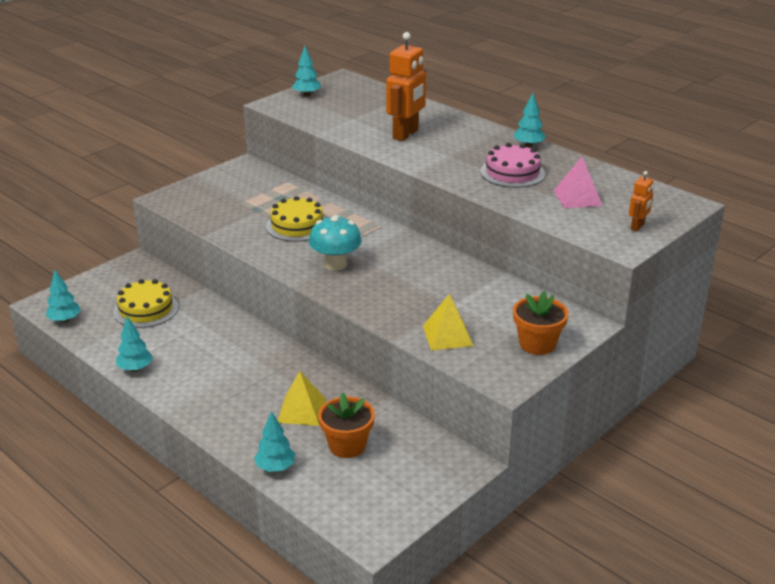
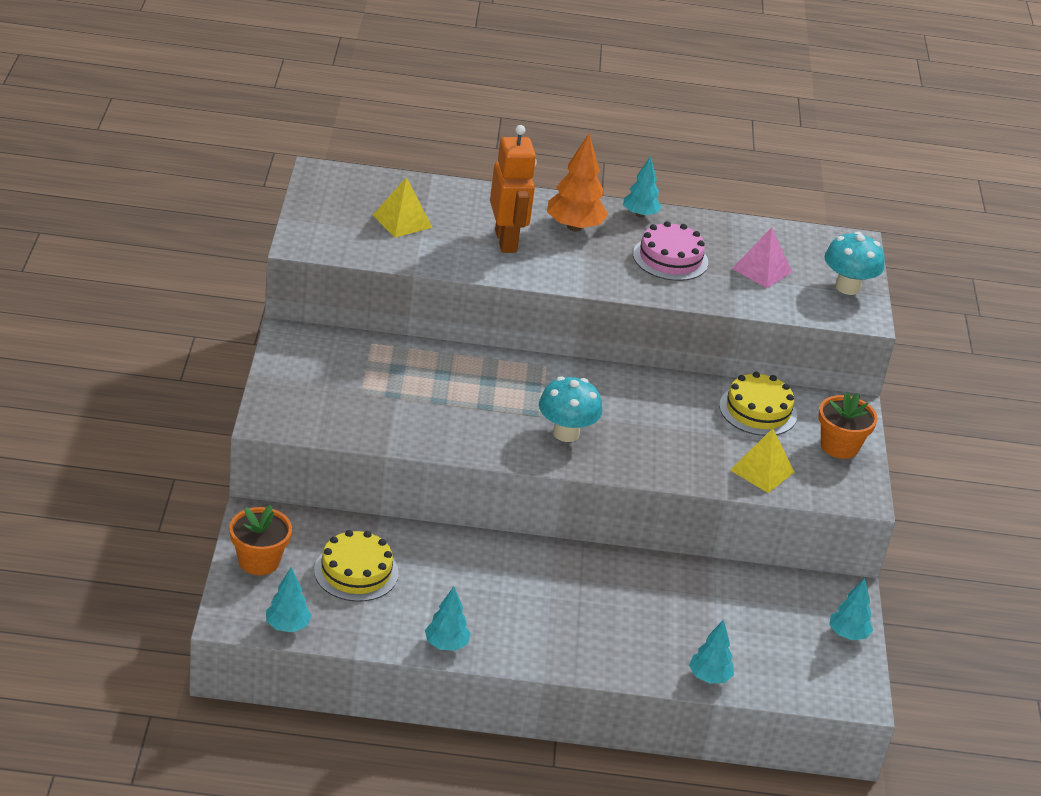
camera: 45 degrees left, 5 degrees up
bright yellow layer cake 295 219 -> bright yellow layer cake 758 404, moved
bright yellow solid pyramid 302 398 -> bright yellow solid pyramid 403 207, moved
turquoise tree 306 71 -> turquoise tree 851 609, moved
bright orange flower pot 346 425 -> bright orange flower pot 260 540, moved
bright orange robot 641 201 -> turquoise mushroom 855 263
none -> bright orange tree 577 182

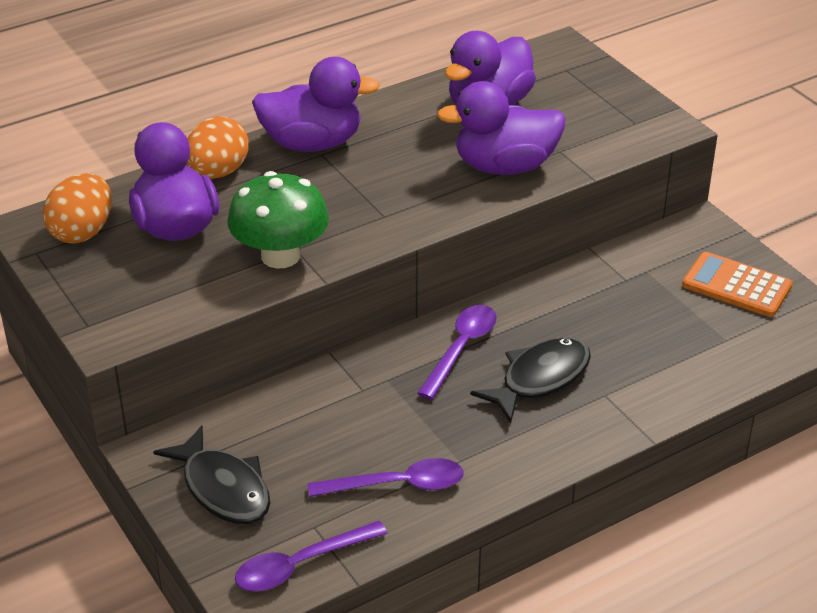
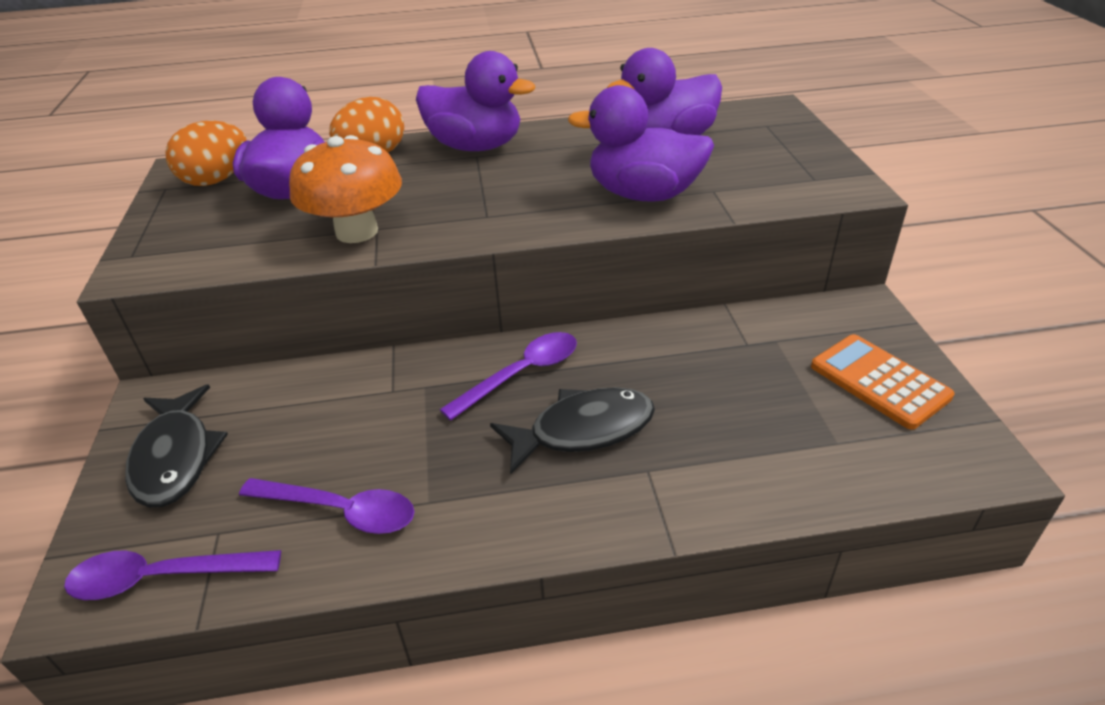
camera: 25 degrees right, 0 degrees up
green mushroom 278 219 -> bright orange mushroom 345 189

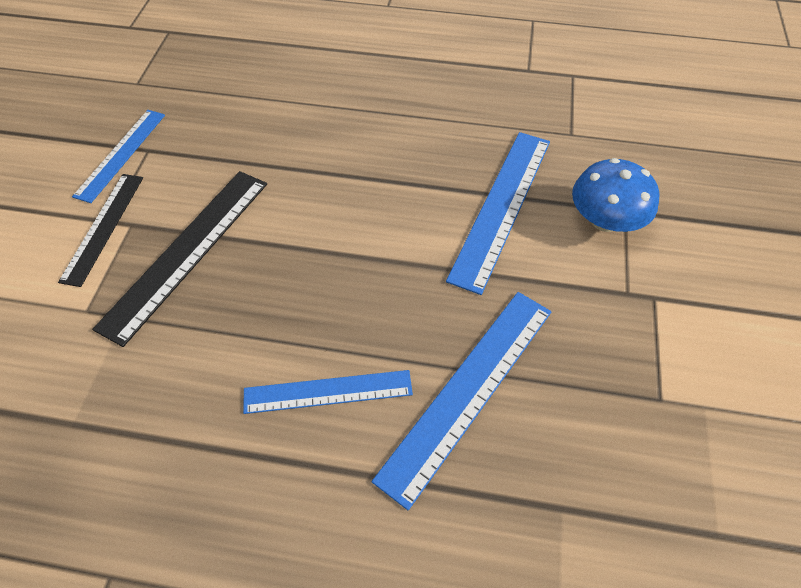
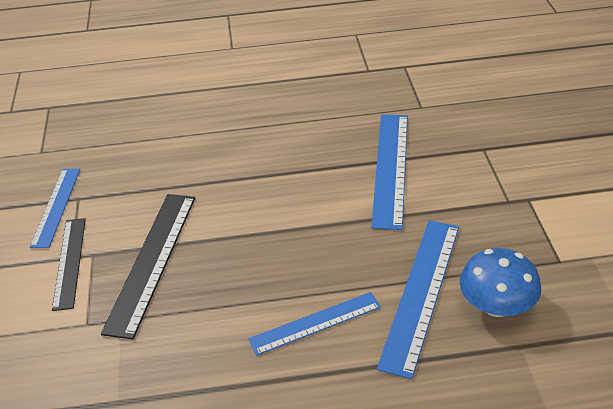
camera: 15 degrees left, 15 degrees down
blue mushroom 615 195 -> blue mushroom 500 282, moved

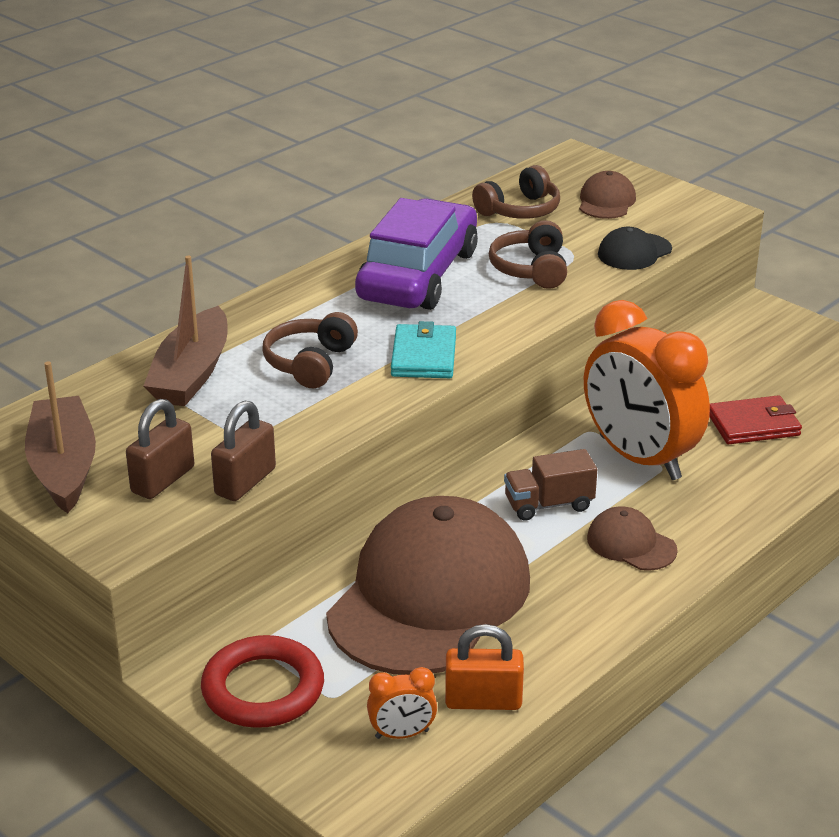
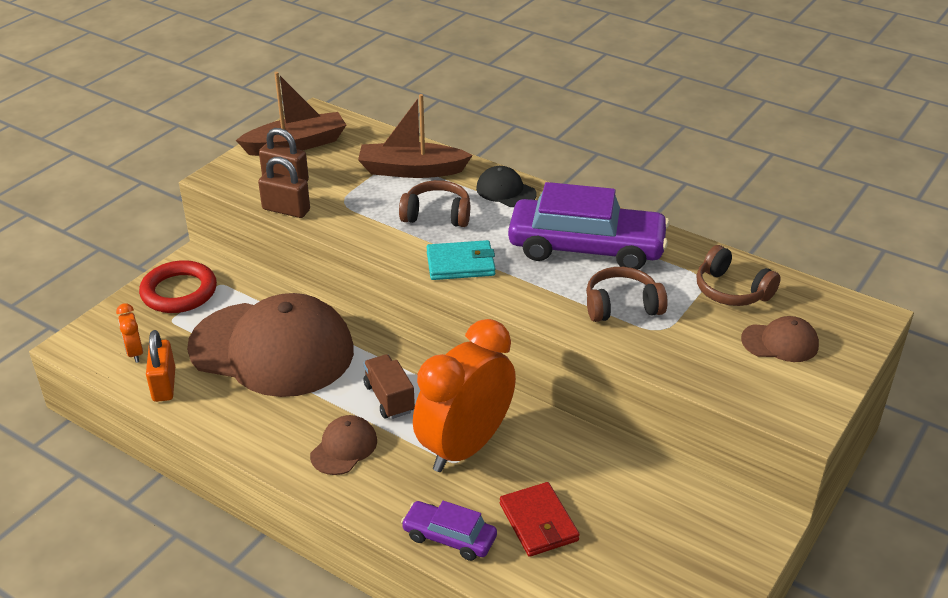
camera: 80 degrees right, 5 degrees up
jet-black cap 635 248 -> jet-black cap 506 186, moved
none -> violet toy car 449 531

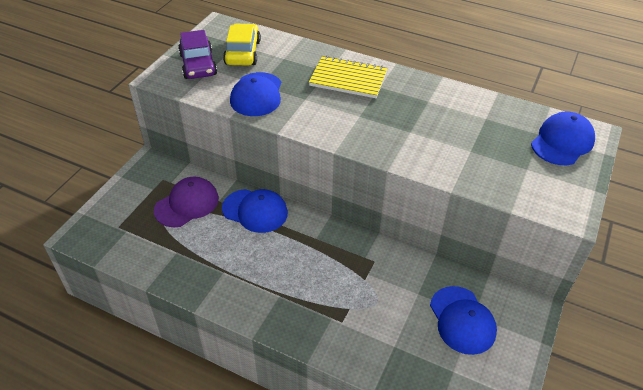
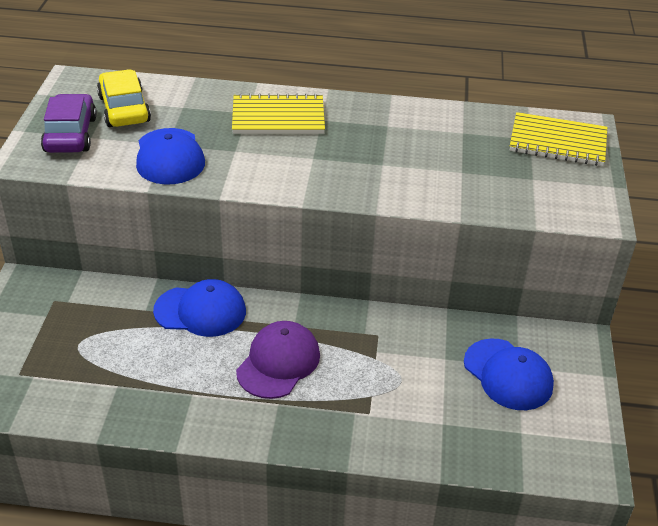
camera: 20 degrees left, 5 degrees down
violet cap 186 202 -> violet cap 278 360, moved
violet toy car 197 54 -> violet toy car 69 123, 150 degrees counterclockwise
blue cap 563 138 -> bright yellow exercise book 558 139

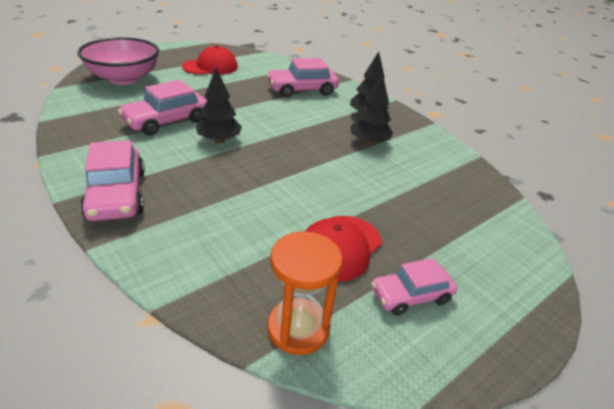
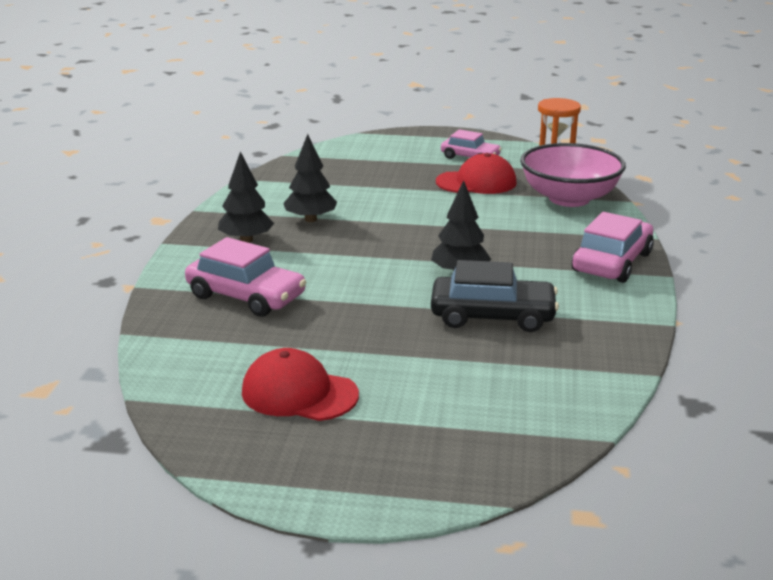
camera: 130 degrees left, 10 degrees down
pink serving bowl 118 61 -> pink serving bowl 573 175, moved
pink toy car 162 108 -> jet-black toy car 495 296

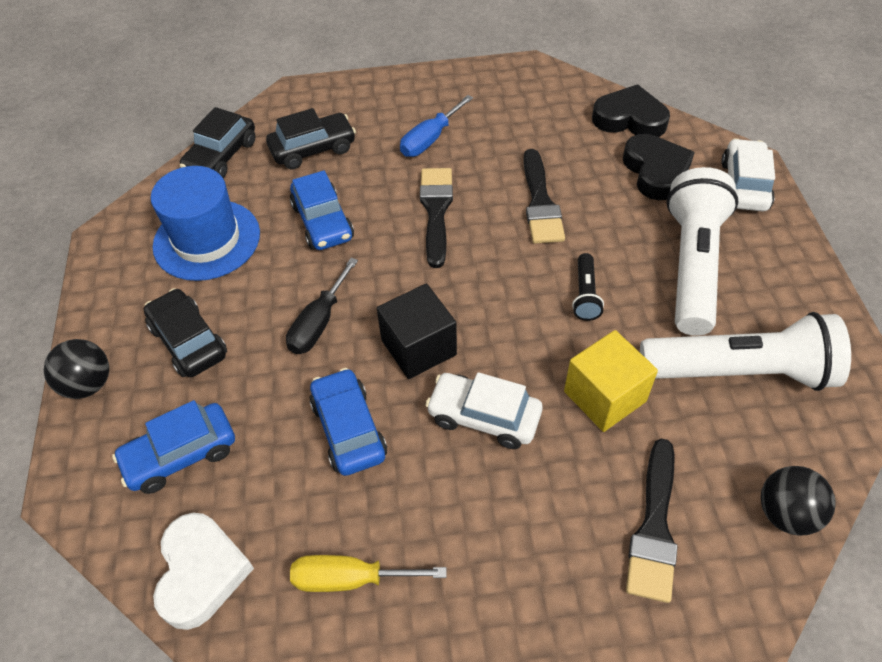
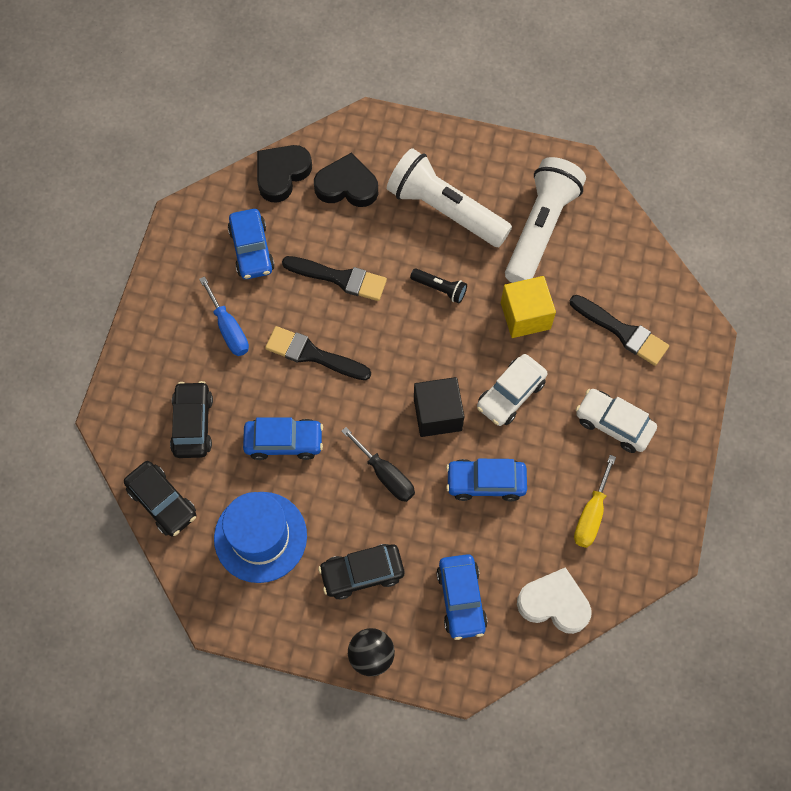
camera: 70 degrees left, 15 degrees up
white toy car 748 174 -> white toy car 616 421, moved
jet-black play ball 798 501 -> none
none -> blue toy car 251 244

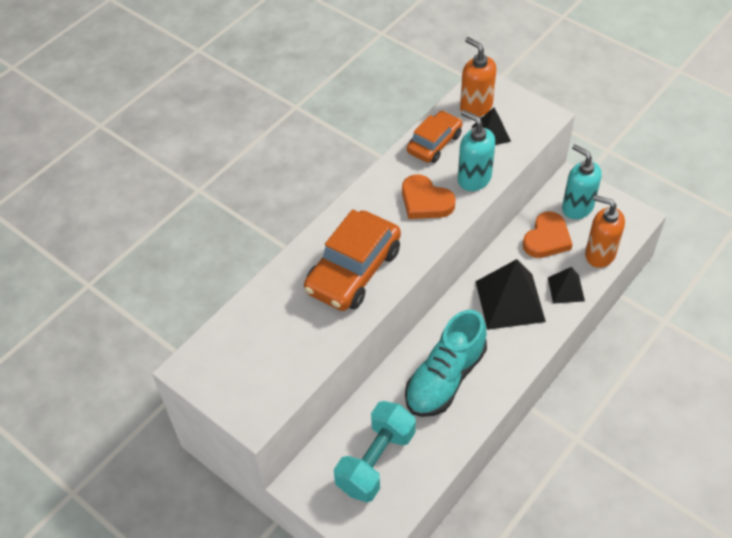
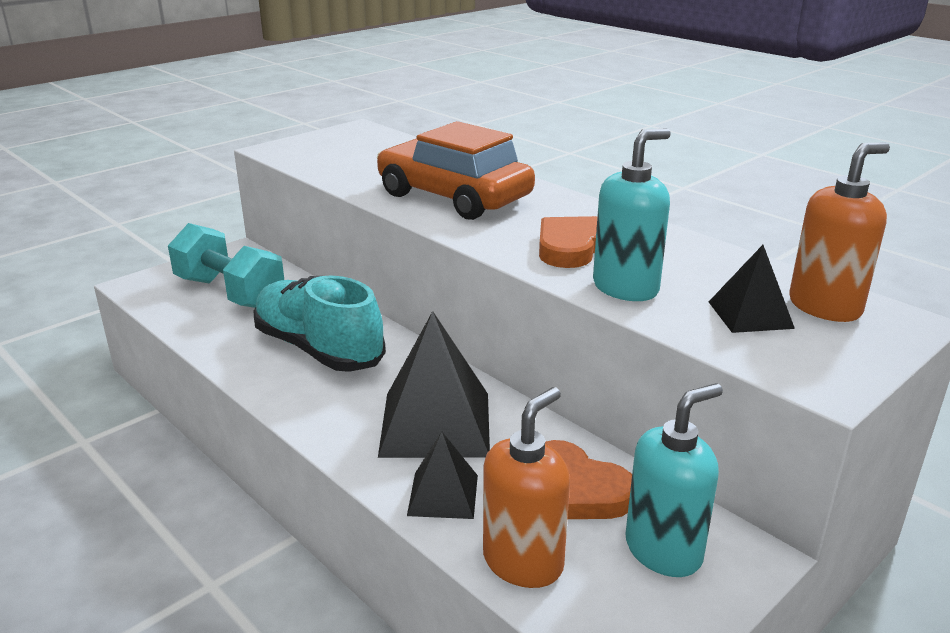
camera: 95 degrees right, 25 degrees down
bright orange toy car 434 137 -> none

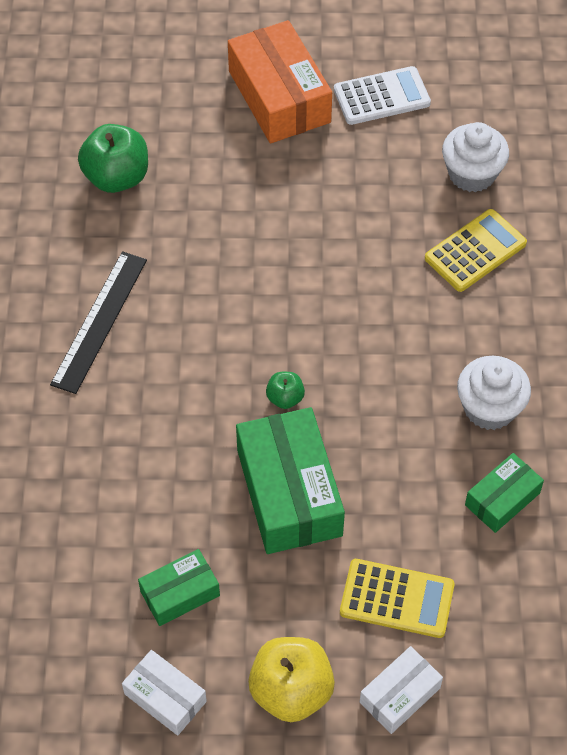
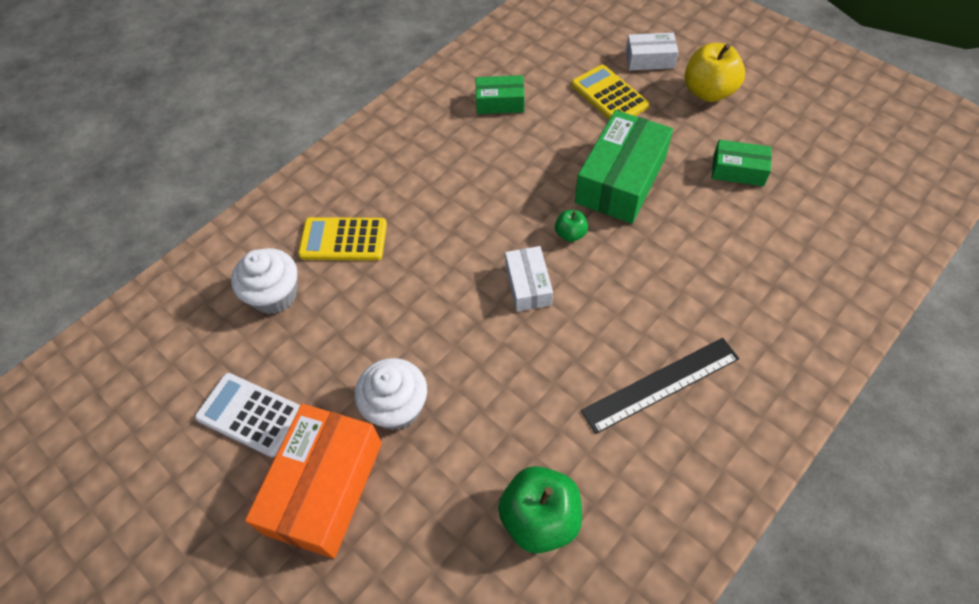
camera: 135 degrees left, 0 degrees up
white parcel 164 693 -> white parcel 529 279, moved
white muffin 494 393 -> white muffin 390 394, moved

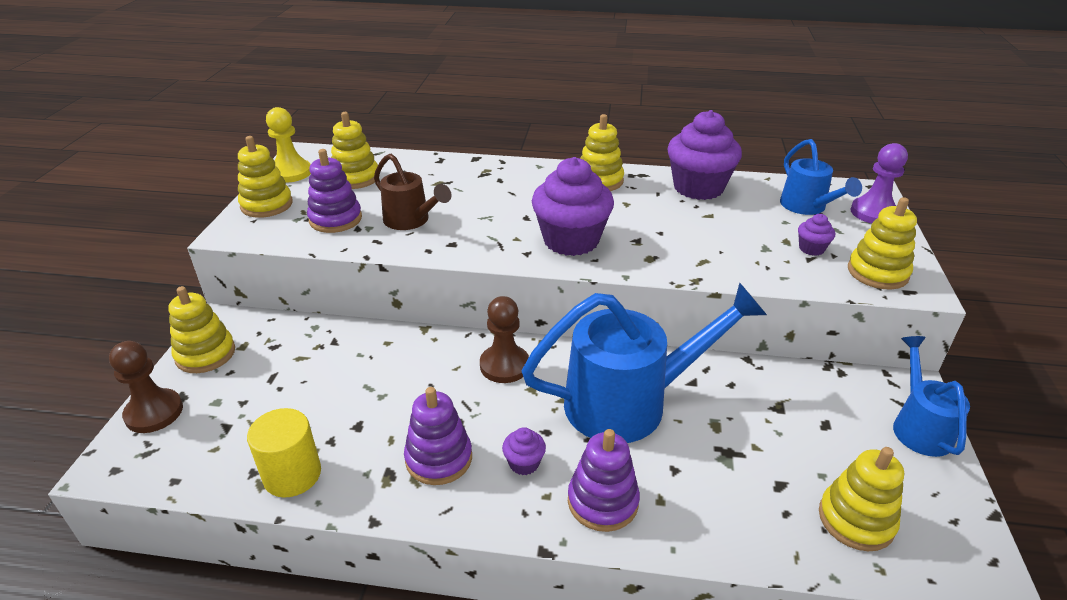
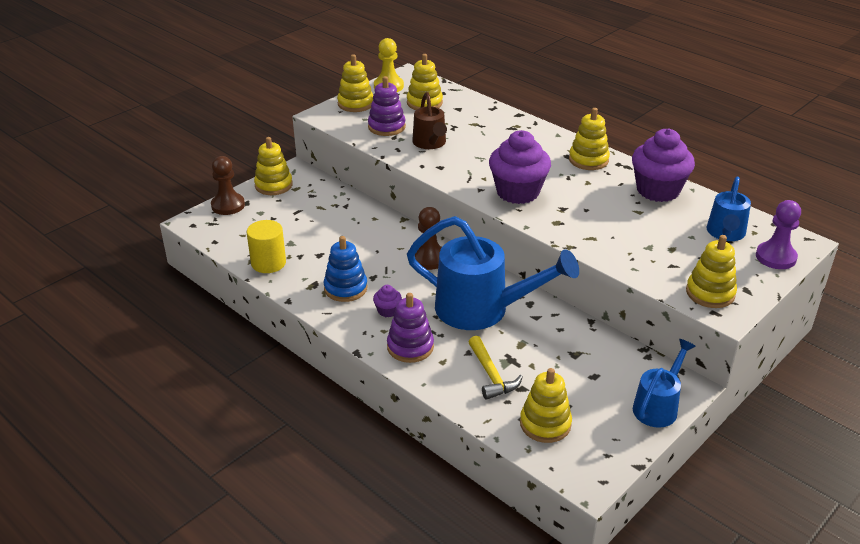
camera: 35 degrees right, 0 degrees up
violet ring stacker 438 436 -> blue ring stacker 346 269
violet muffin 816 235 -> none
none -> bright yellow claw hammer 495 368

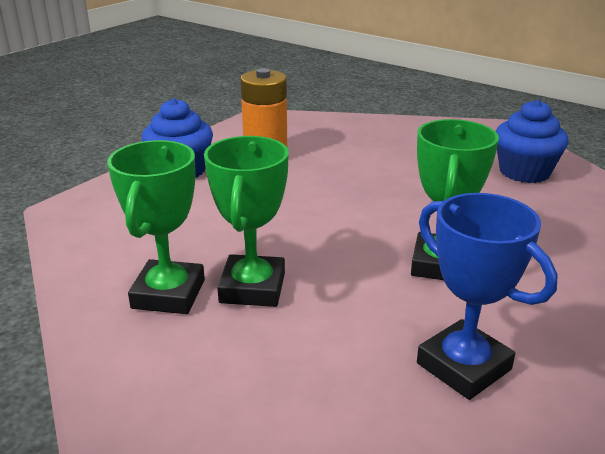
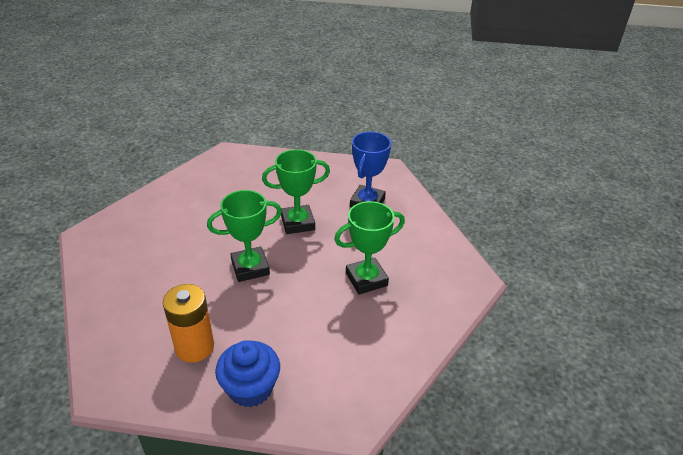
camera: 120 degrees left, 10 degrees up
green trophy 156 227 -> green trophy 244 236, moved
blue muffin 531 141 -> none

